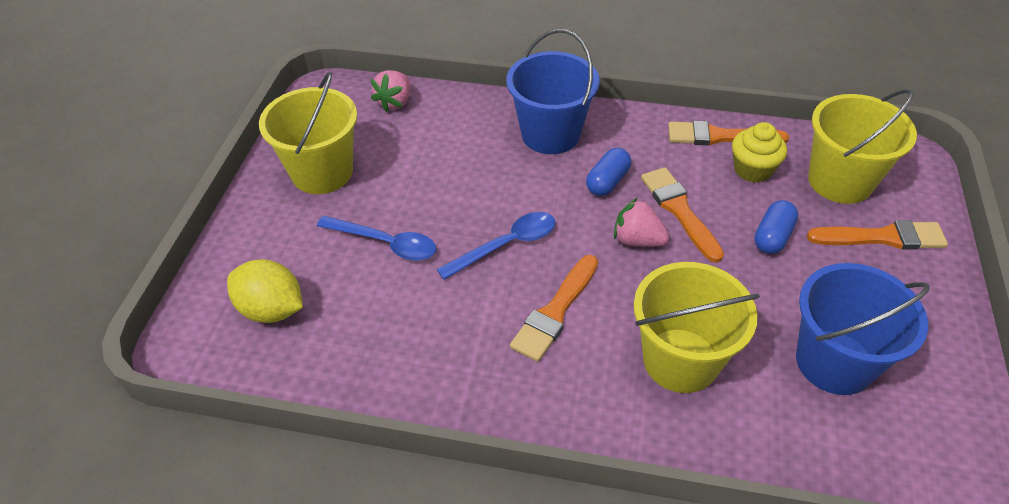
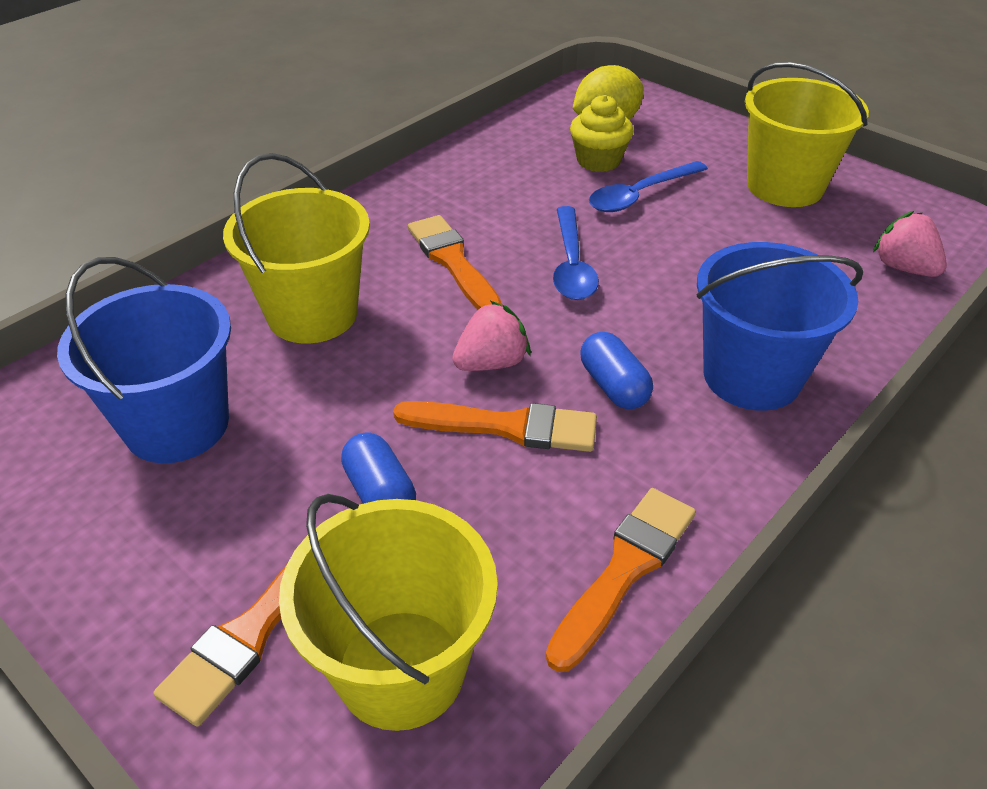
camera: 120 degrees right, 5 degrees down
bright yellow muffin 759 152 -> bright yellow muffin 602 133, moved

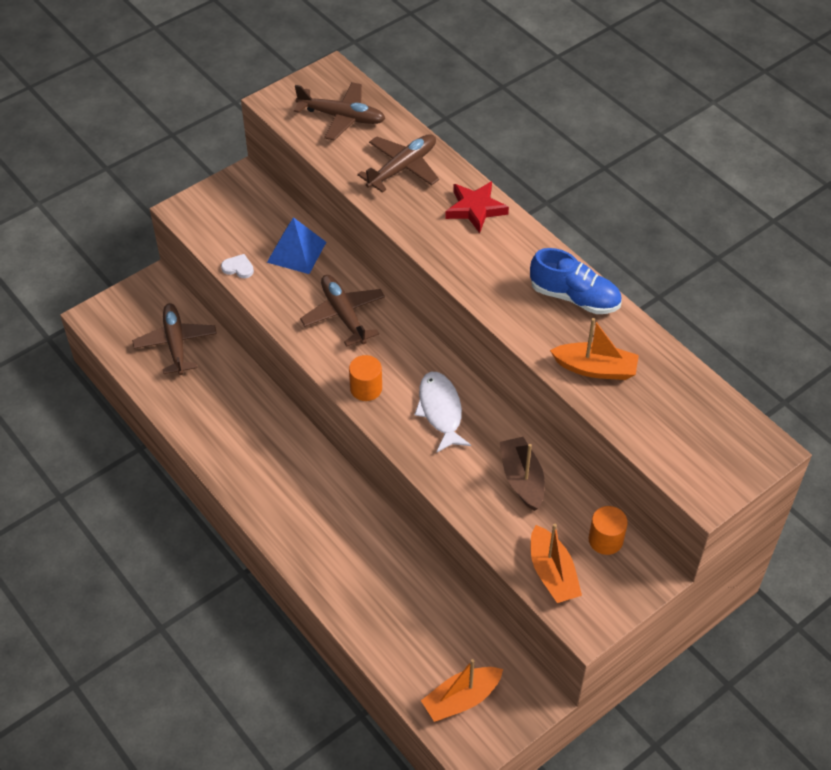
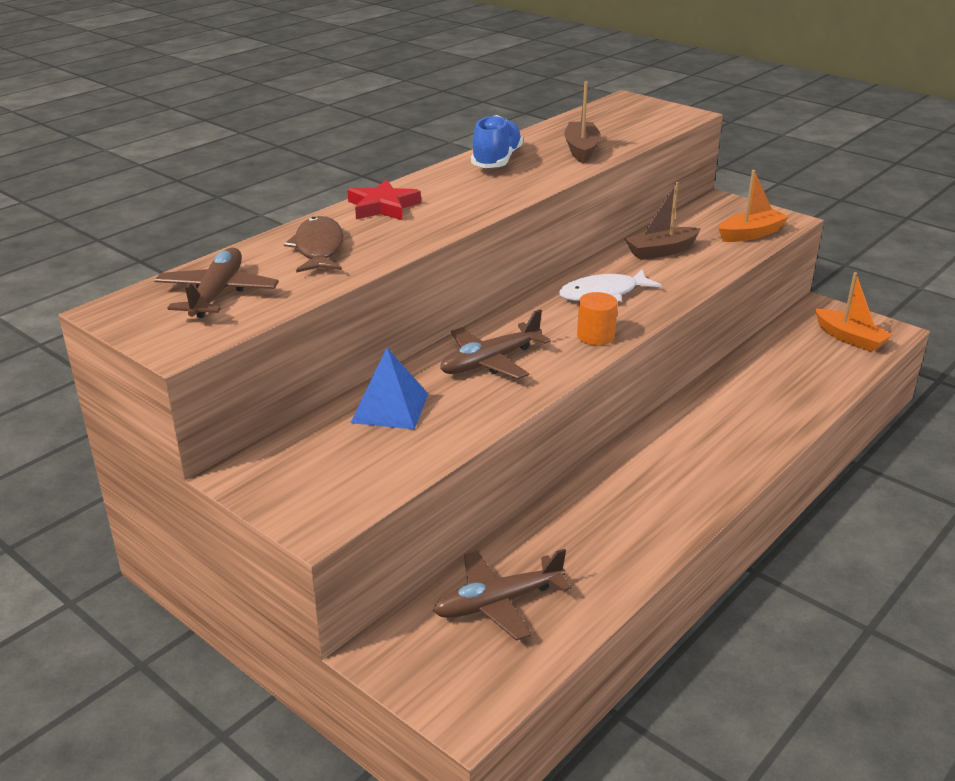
camera: 100 degrees left, 20 degrees down
white heart 237 266 -> none
russet toy plane 398 163 -> russet fish 314 244
bright orange boat 594 349 -> russet boat 582 122
bright orange cylinder shape 608 530 -> none

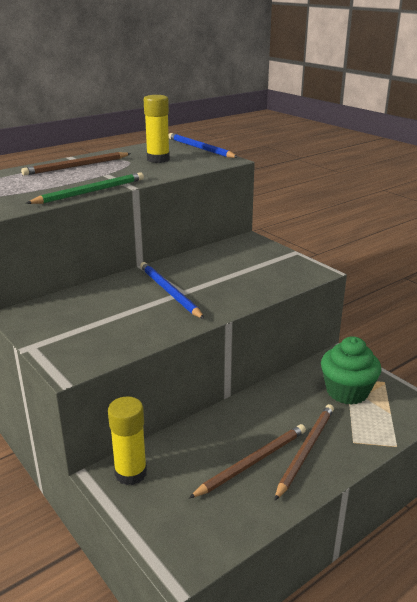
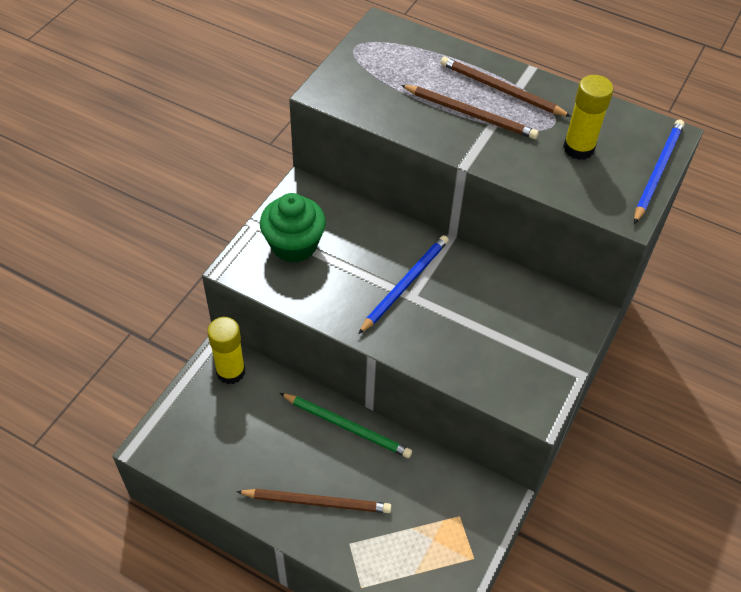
camera: 65 degrees right, 25 degrees up
green pencil 85 188 -> green pencil 346 425, moved
russet pencil 247 461 -> russet pencil 470 112, moved
green muffin 351 370 -> green muffin 293 228, moved

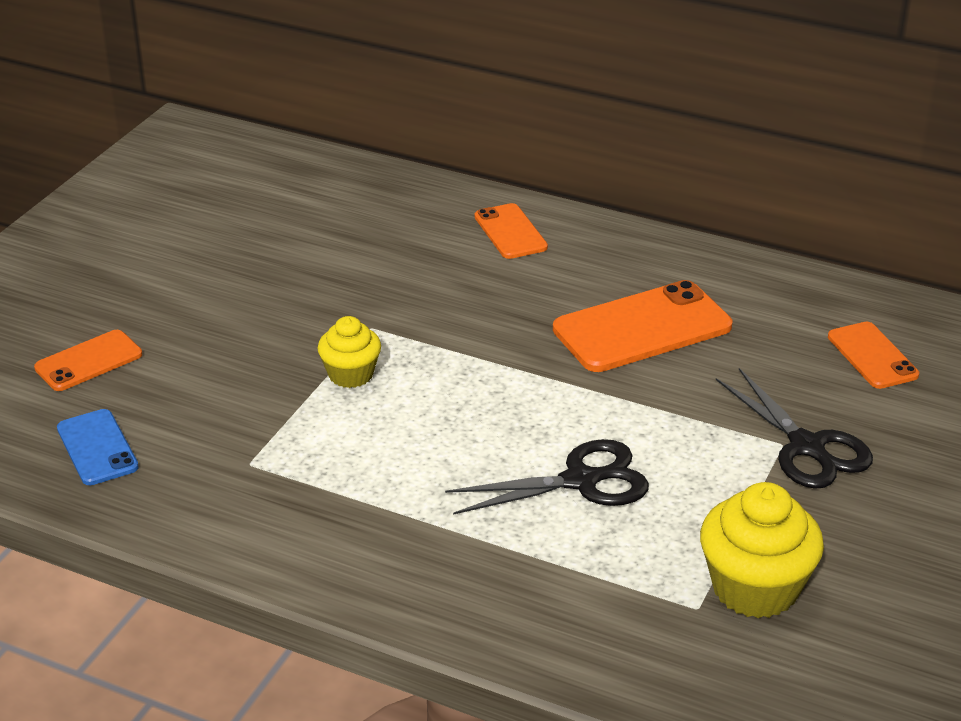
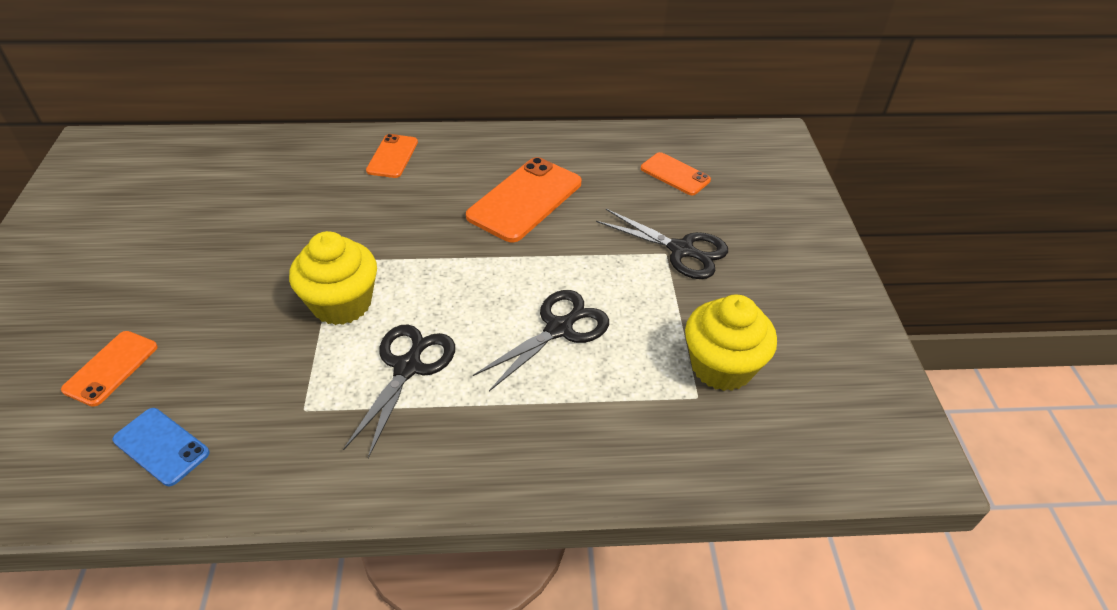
camera: 30 degrees left, 10 degrees up
bright yellow muffin 349 352 -> bright yellow muffin 333 278, x1.64
bright orange mobile phone 511 231 -> bright orange mobile phone 392 156, 60 degrees clockwise
none -> jet-black scissors 399 391

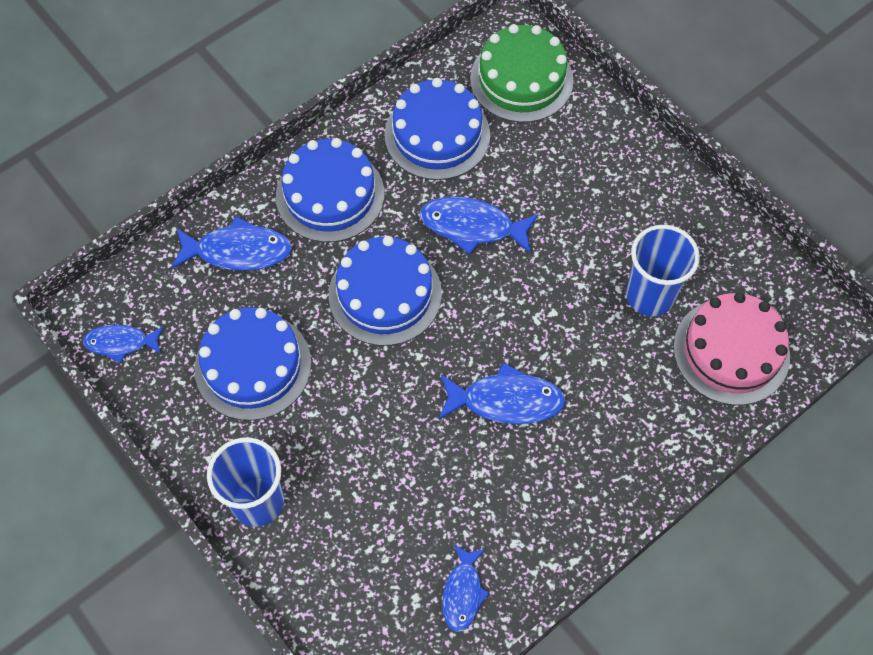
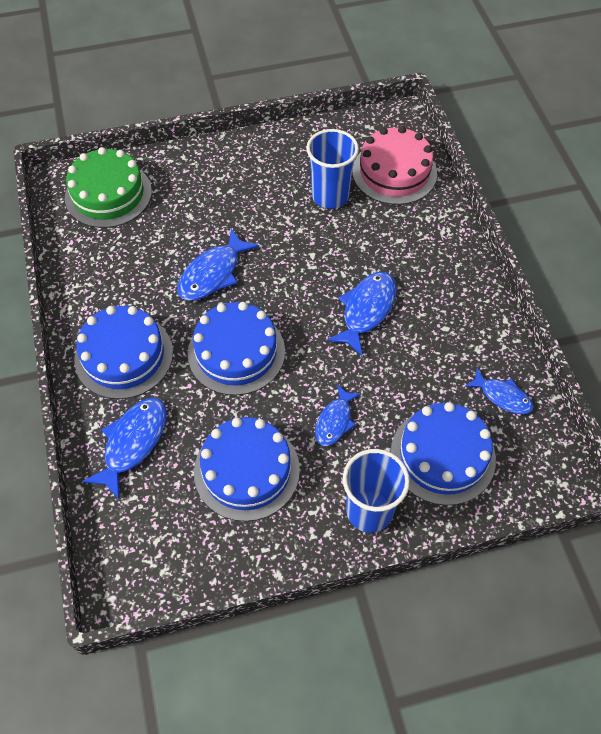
camera: 65 degrees left, 5 degrees down
blue fish 123 344 -> blue fish 338 415, moved
blue layer cake 437 129 -> blue layer cake 443 453, moved

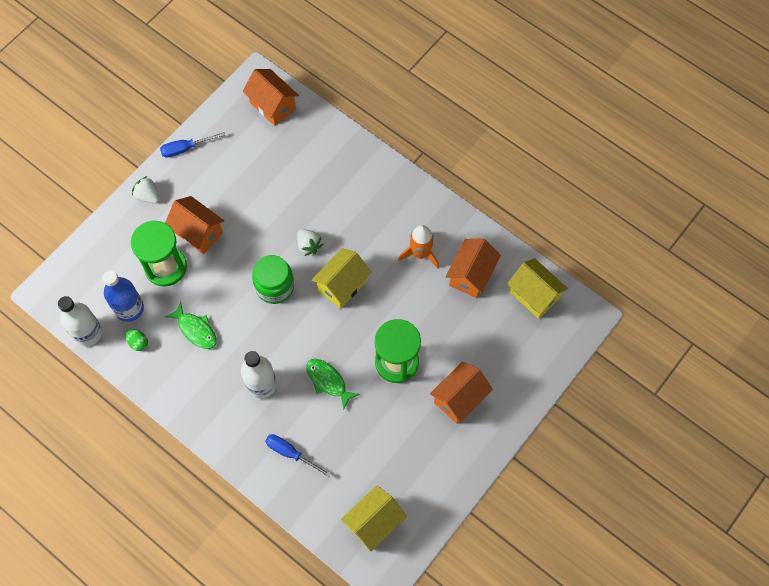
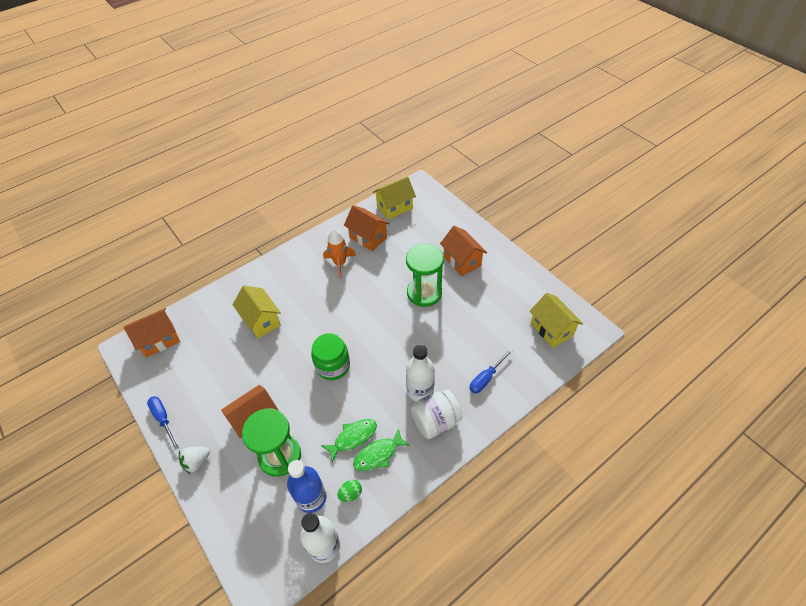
camera: 75 degrees left, 15 degrees down
blue screwdriver 192 145 -> blue screwdriver 163 423, 150 degrees clockwise
white strawberry 310 242 -> none
green fish 333 384 -> green fish 381 449, moved
bright yellow cottage 342 278 -> bright yellow cottage 257 311, moved
none -> white jam jar 437 414

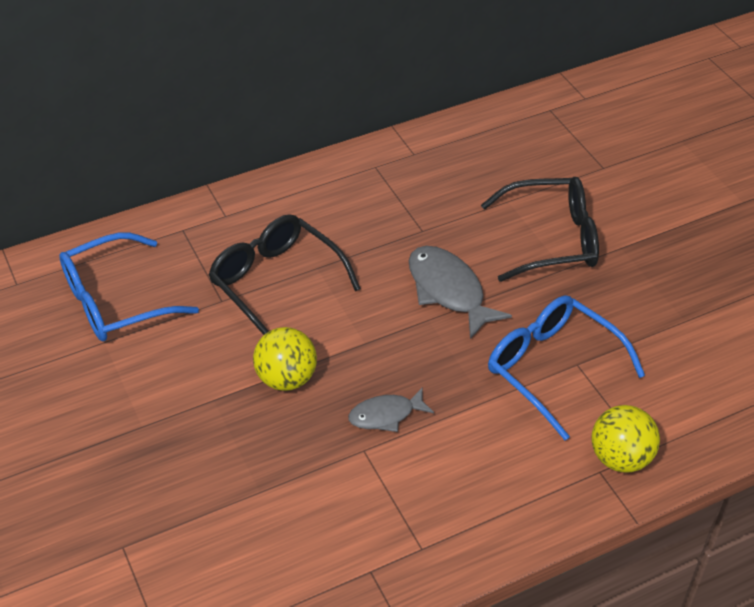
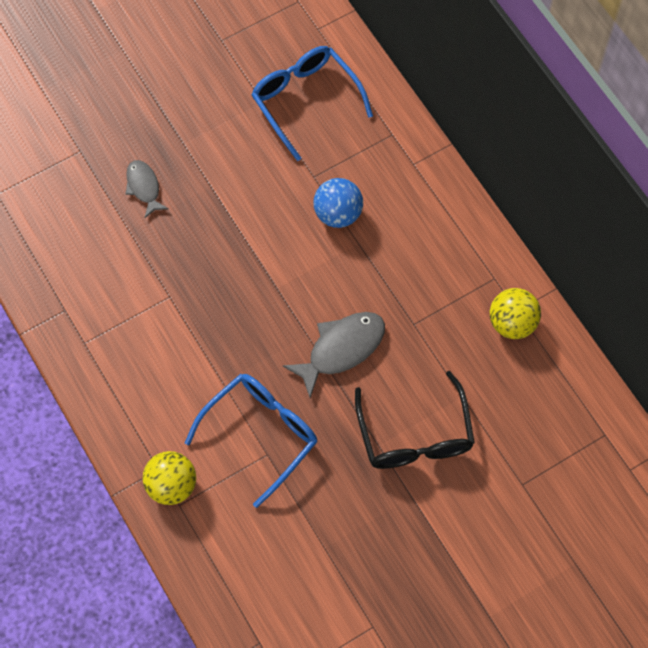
camera: 85 degrees right, 20 degrees up
jet-black eyeglasses 284 274 -> blue play ball 338 203
bright yellow play ball 285 359 -> bright yellow play ball 515 313, moved
ash-grey fish 391 409 -> ash-grey fish 147 189, moved

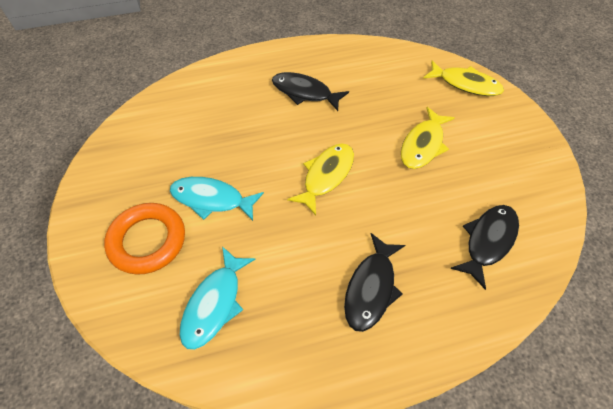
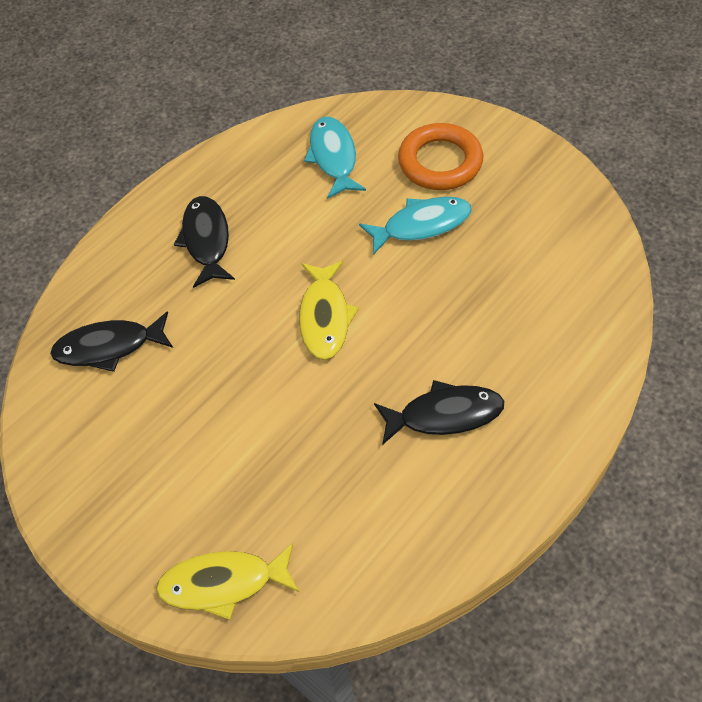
camera: 150 degrees right, 0 degrees up
bright yellow fish 428 138 -> none
jet-black fish 484 247 -> jet-black fish 111 341, 75 degrees clockwise

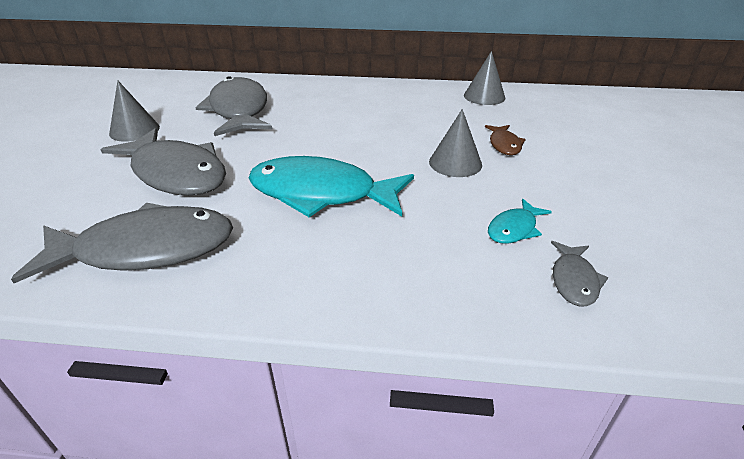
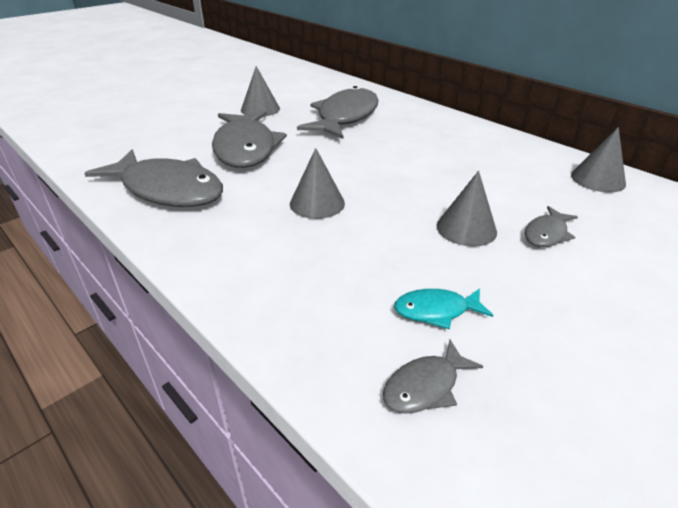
camera: 40 degrees right, 0 degrees up
turquoise fish 331 186 -> ash-grey solid cone 317 183
russet fish 505 140 -> ash-grey fish 551 226

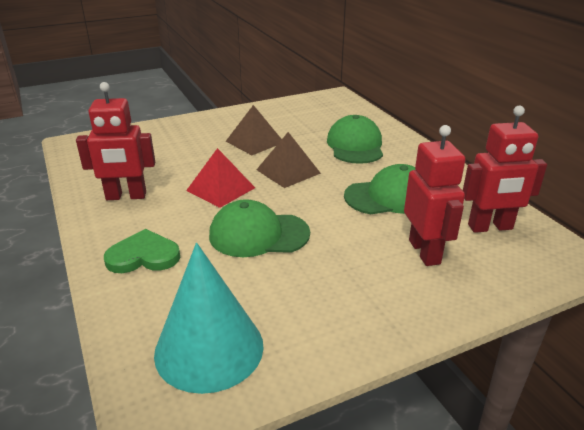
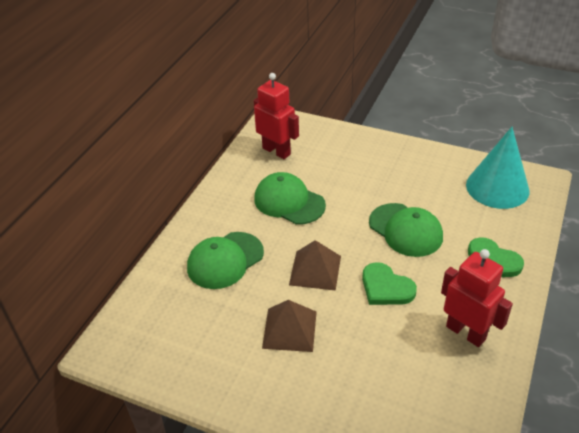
camera: 130 degrees left, 10 degrees up
scarlet solid pyramid 220 178 -> green heart 389 283
scarlet robot 434 195 -> none

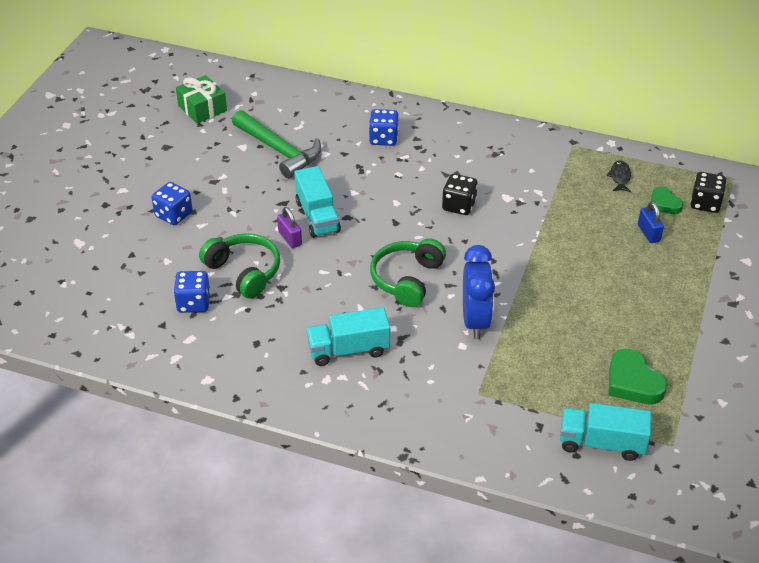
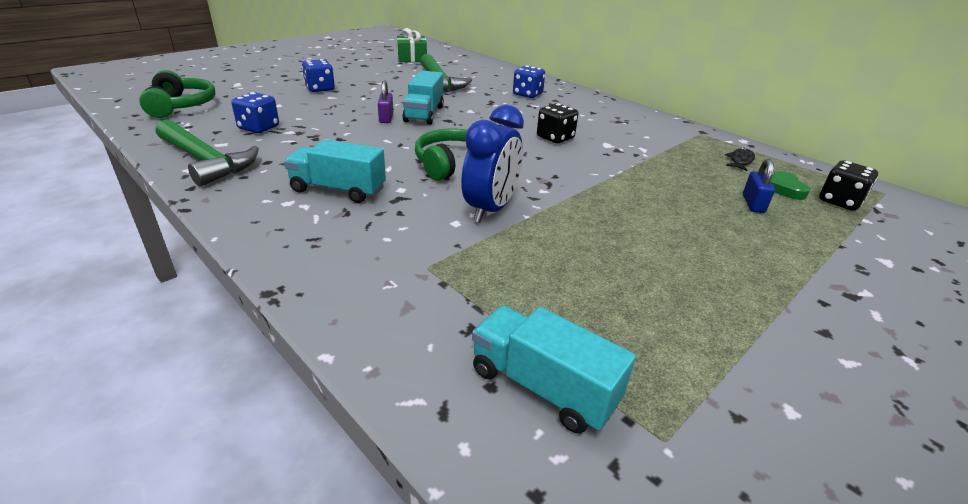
camera: 25 degrees right, 10 degrees down
green over-ear headphones 239 266 -> green over-ear headphones 177 94, moved
green heart 638 377 -> none
none -> green claw hammer 207 152

